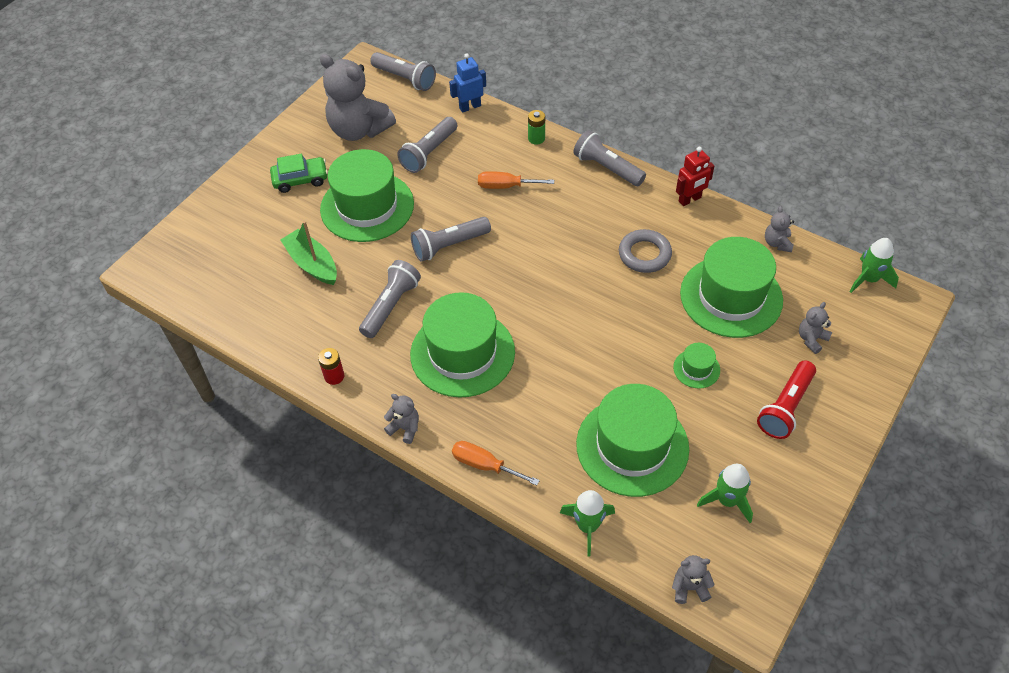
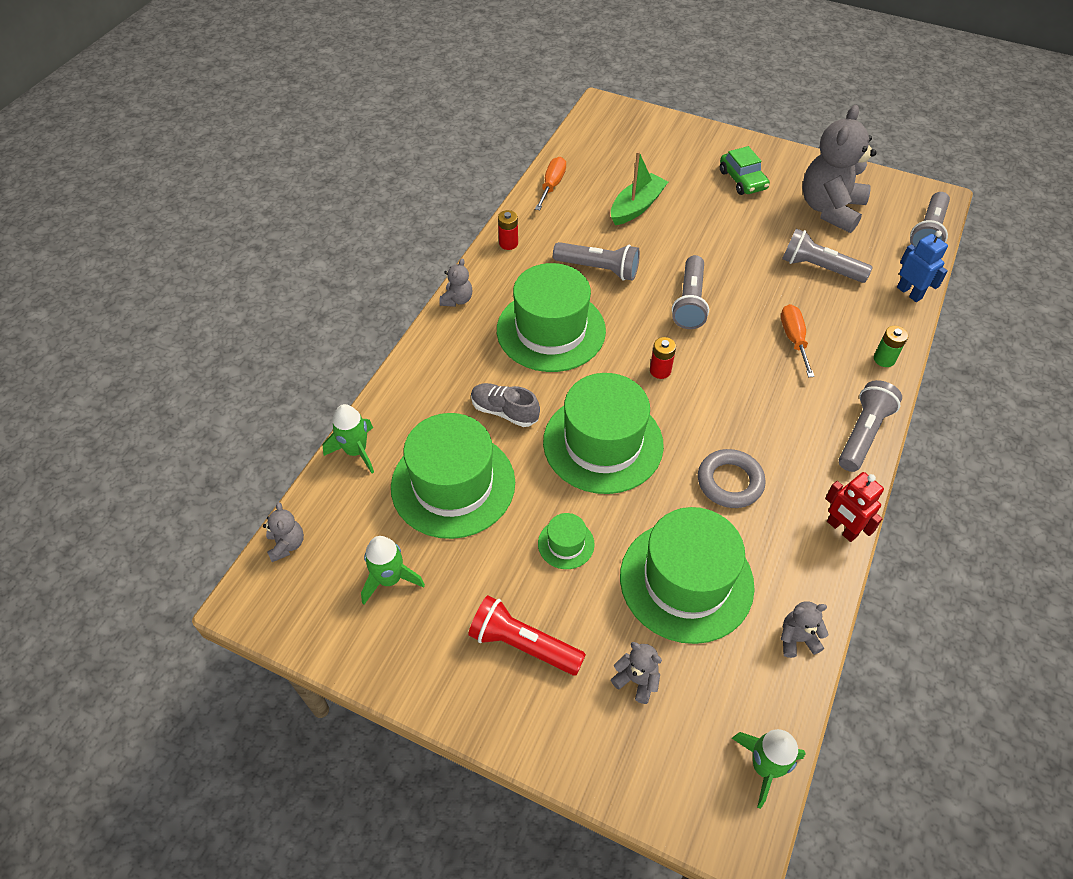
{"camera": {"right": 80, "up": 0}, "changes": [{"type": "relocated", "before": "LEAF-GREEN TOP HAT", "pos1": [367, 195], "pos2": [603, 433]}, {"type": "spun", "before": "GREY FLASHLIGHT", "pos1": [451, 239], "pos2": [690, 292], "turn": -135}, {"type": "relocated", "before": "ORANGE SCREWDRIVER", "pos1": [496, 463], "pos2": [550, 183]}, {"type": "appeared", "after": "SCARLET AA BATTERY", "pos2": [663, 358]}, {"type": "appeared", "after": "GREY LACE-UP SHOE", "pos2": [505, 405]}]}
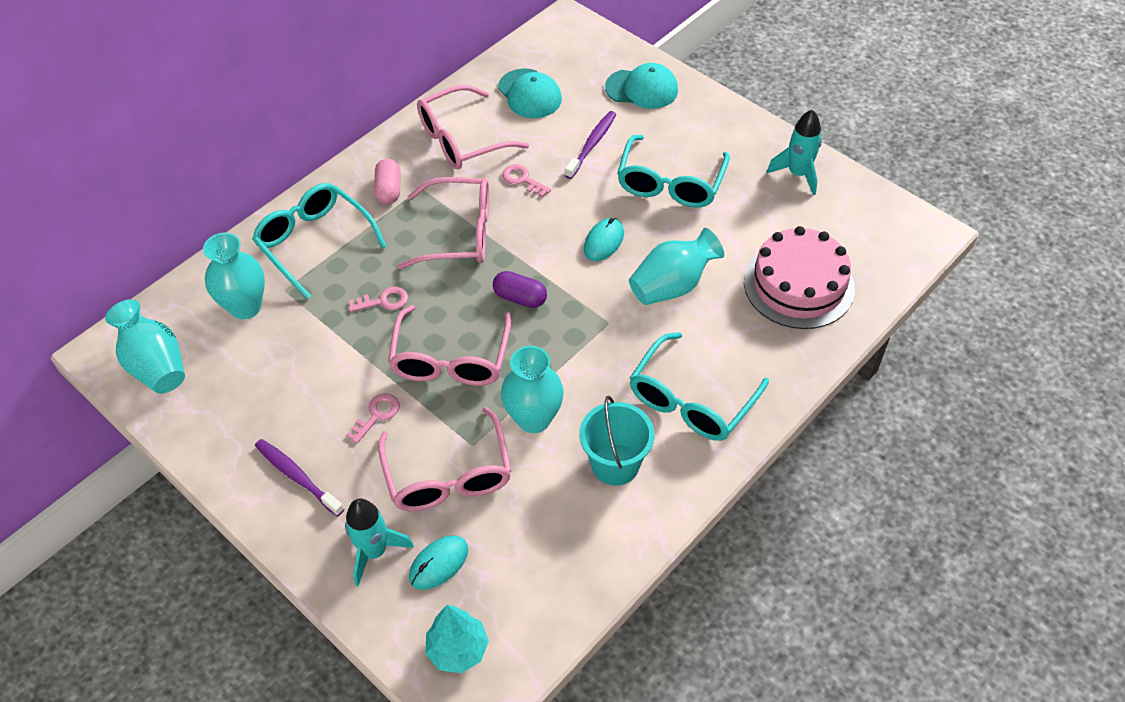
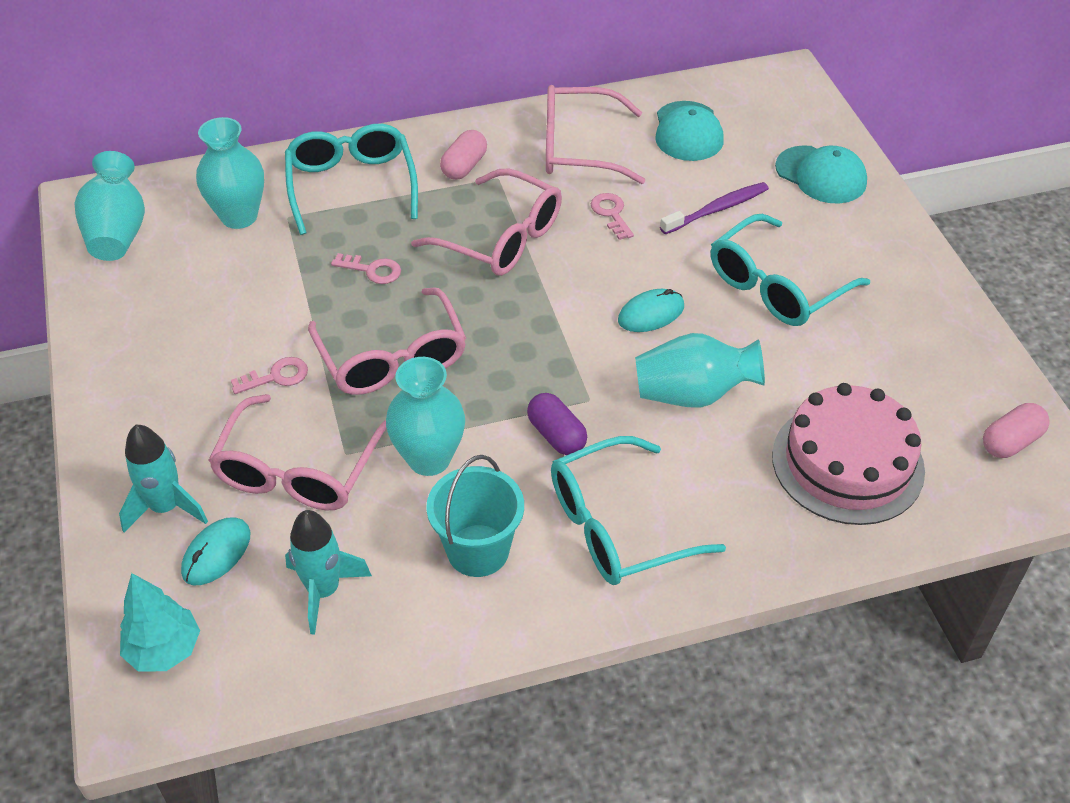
{"camera": {"right": 30, "up": -5}, "changes": [{"type": "relocated", "before": "TEAL SPACESHIP", "pos1": [794, 152], "pos2": [328, 572]}, {"type": "relocated", "before": "VIOLET CAPSULE", "pos1": [520, 289], "pos2": [557, 424]}, {"type": "spun", "before": "ROSY GLASSES", "pos1": [450, 345], "pos2": [387, 341], "turn": -60}, {"type": "missing", "before": "VIOLET DENTAL BRUSH", "pos1": [299, 477]}, {"type": "spun", "before": "TEAL PC MOUSE", "pos1": [438, 562], "pos2": [215, 551], "turn": -45}, {"type": "appeared", "after": "ROSY CAPSULE", "pos2": [1016, 430]}]}
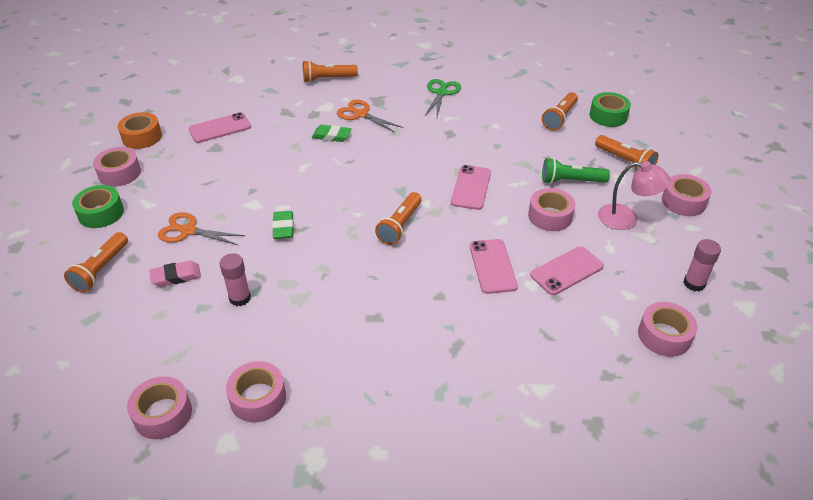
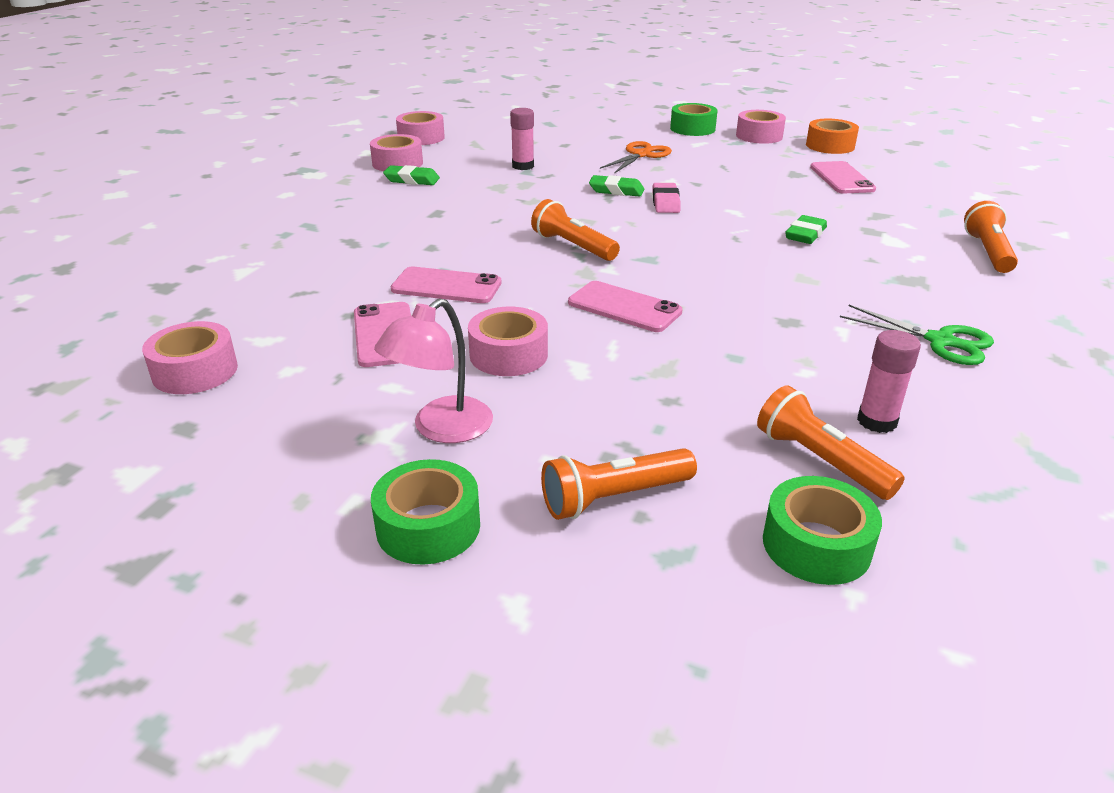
{"camera": {"right": 110, "up": -10}, "changes": [{"type": "missing", "before": "ORANGE PAIR OF SCISSORS", "pos1": [370, 116]}, {"type": "missing", "before": "LEAF-GREEN FLASHLIGHT", "pos1": [576, 171]}, {"type": "colour", "before": "ROSY STICKY TAPE", "after": "LEAF-GREEN STICKY TAPE", "pos1": [686, 195], "pos2": [425, 512]}, {"type": "missing", "before": "ORANGE FLASHLIGHT", "pos1": [96, 262]}, {"type": "relocated", "before": "ROSY STICK OF GLUE", "pos1": [702, 265], "pos2": [889, 381]}, {"type": "relocated", "before": "ROSY ERASER", "pos1": [175, 274], "pos2": [667, 198]}, {"type": "appeared", "after": "LEAF-GREEN ERASER", "pos2": [411, 175]}]}
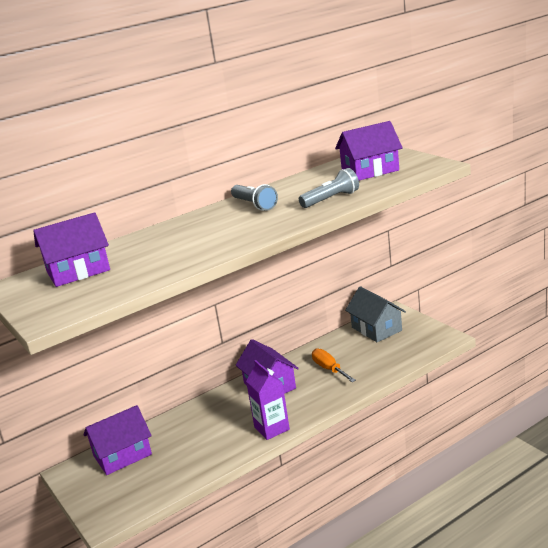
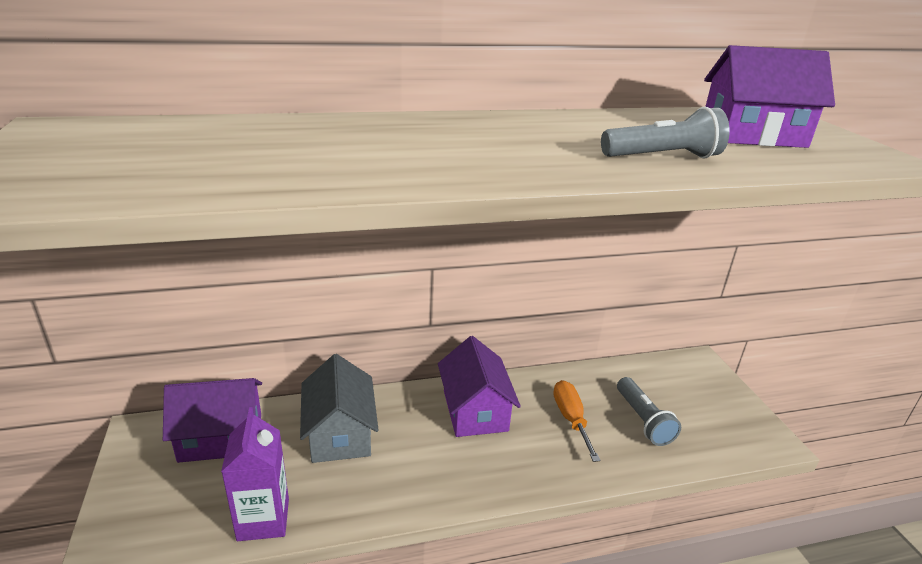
{"camera": {"right": 15, "up": 5}, "changes": [{"type": "relocated", "before": "GREY FLASHLIGHT", "pos1": [254, 197], "pos2": [649, 411]}, {"type": "missing", "before": "VIOLET COTTAGE", "pos1": [71, 249]}, {"type": "relocated", "before": "GREY COTTAGE", "pos1": [375, 314], "pos2": [339, 408]}, {"type": "relocated", "before": "VIOLET MILK CARTON", "pos1": [268, 400], "pos2": [255, 474]}]}
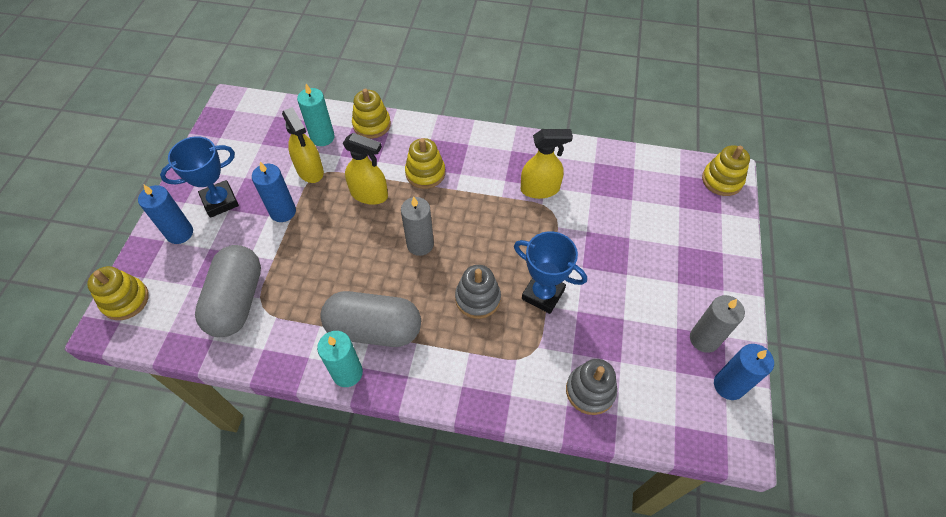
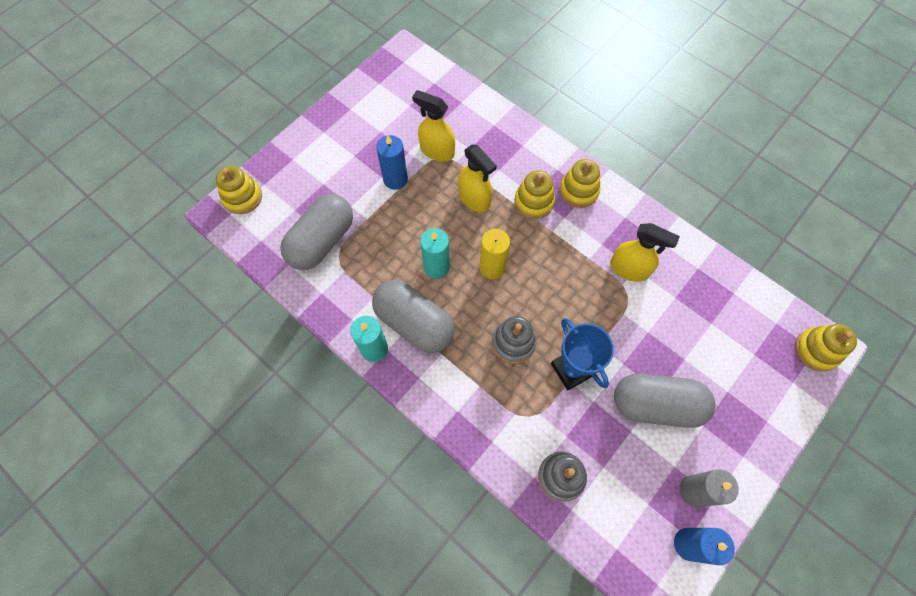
{"camera": {"right": 30, "up": 10}, "changes": [{"type": "relocated", "before": "TEAL PILLAR CANDLE", "pos1": [316, 115], "pos2": [435, 253]}, {"type": "relocated", "before": "BRIGHT YELLOW RING STACKER", "pos1": [371, 114], "pos2": [580, 183]}, {"type": "spun", "before": "BRIGHT YELLOW SPRAY BOTTLE", "pos1": [303, 145], "pos2": [433, 126], "turn": 120}, {"type": "missing", "before": "COBALT TROPHY", "pos1": [199, 177]}, {"type": "missing", "before": "COBALT PILLAR CANDLE", "pos1": [165, 214]}, {"type": "colour", "before": "GREY PILLAR CANDLE", "after": "BRIGHT YELLOW PILLAR CANDLE", "pos1": [417, 226], "pos2": [494, 254]}, {"type": "appeared", "after": "GREY CAPSULE", "pos2": [664, 400]}]}
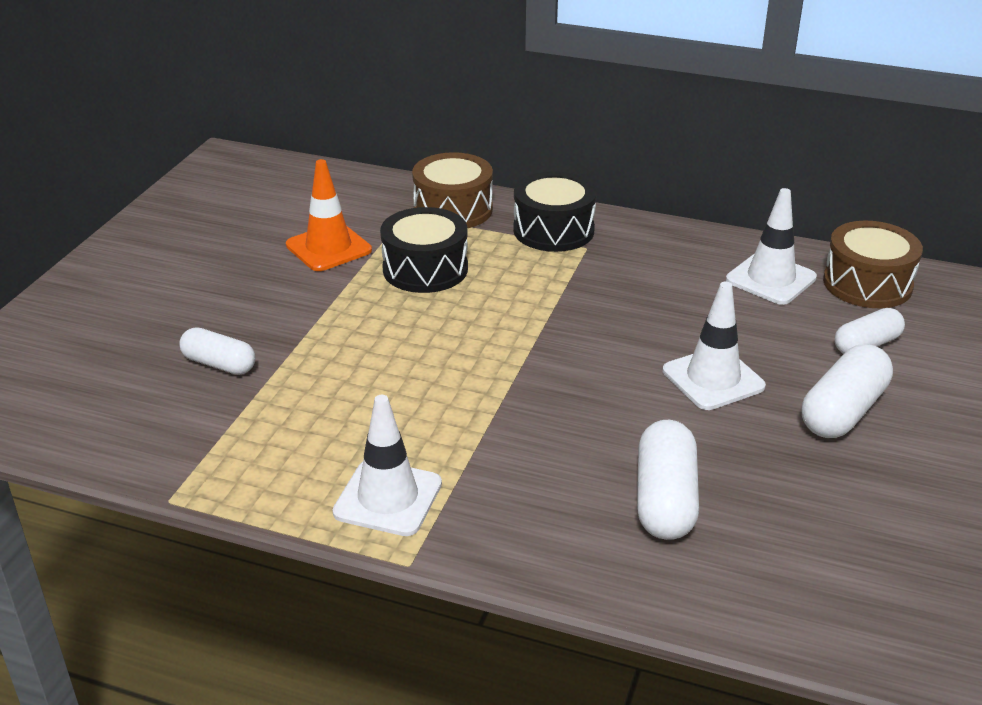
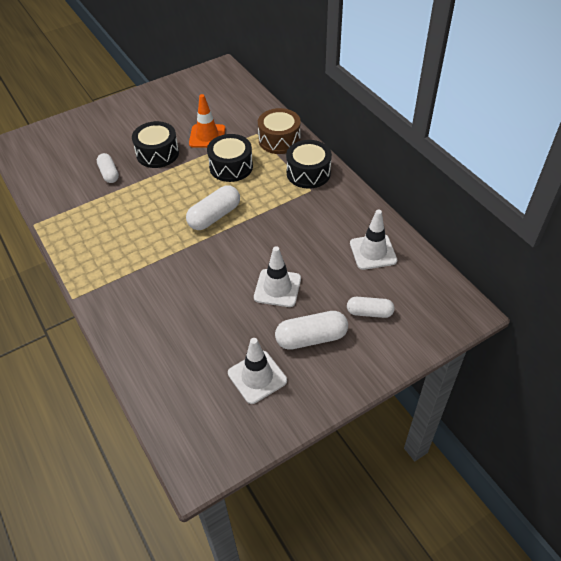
{"camera": {"right": 40, "up": 15}, "changes": [{"type": "missing", "before": "DARK BROWN DRUM", "pos1": [873, 264]}, {"type": "relocated", "before": "SNOW-WHITE ROAD CONE", "pos1": [387, 465], "pos2": [257, 371]}, {"type": "relocated", "before": "SNOW-WHITE CAPSULE", "pos1": [668, 480], "pos2": [213, 207]}, {"type": "appeared", "after": "EBONY DRUM", "pos2": [155, 144]}]}
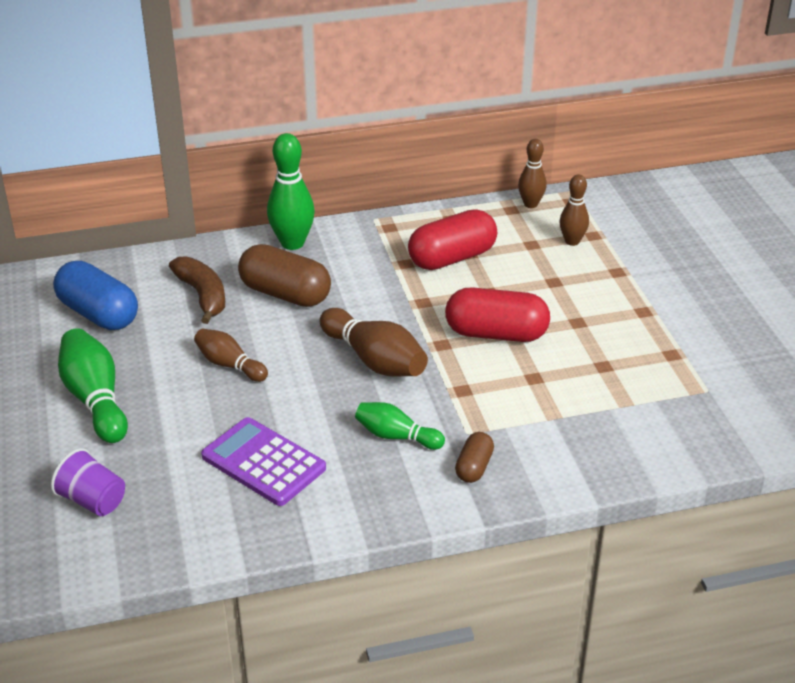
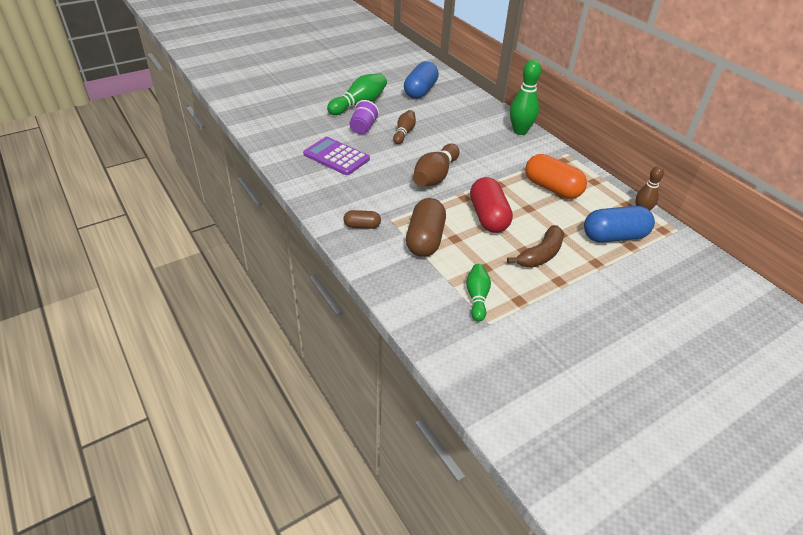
{"camera": {"right": 70, "up": 5}, "changes": [{"type": "exchanged", "before": "DARK BROWN BOWLING PIN", "after": "COBALT CAPSULE", "pos1": [574, 210], "pos2": [619, 224]}, {"type": "colour", "before": "SCARLET CAPSULE", "after": "ORANGE CAPSULE", "pos1": [452, 239], "pos2": [556, 176]}, {"type": "relocated", "before": "DARK BROWN CAPSULE", "pos1": [284, 275], "pos2": [426, 227]}, {"type": "relocated", "before": "DARK BROWN BANANA", "pos1": [197, 290], "pos2": [535, 246]}, {"type": "relocated", "before": "LEAF-GREEN BOWLING PIN", "pos1": [400, 426], "pos2": [478, 293]}, {"type": "spun", "before": "VIOLET CALCULATOR", "pos1": [263, 461], "pos2": [336, 156], "turn": -75}, {"type": "relocated", "before": "VIOLET BEAKER", "pos1": [88, 482], "pos2": [364, 117]}]}
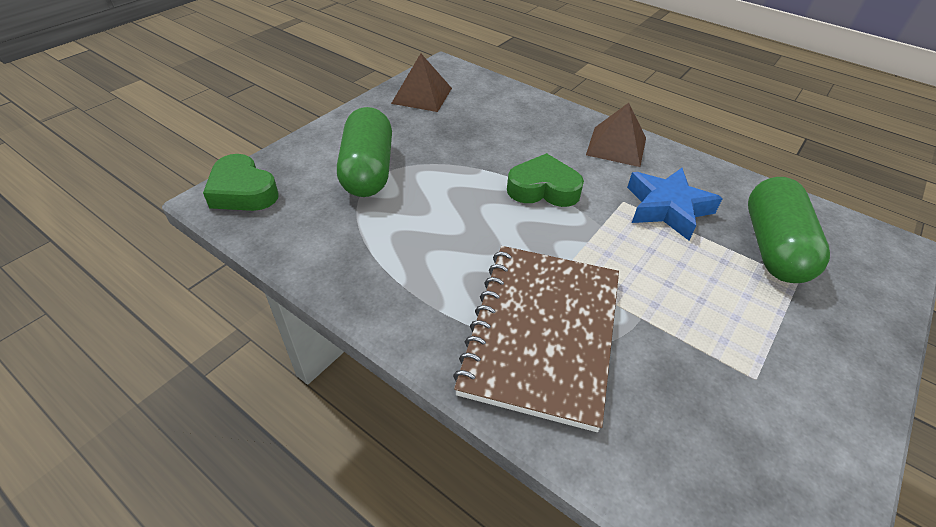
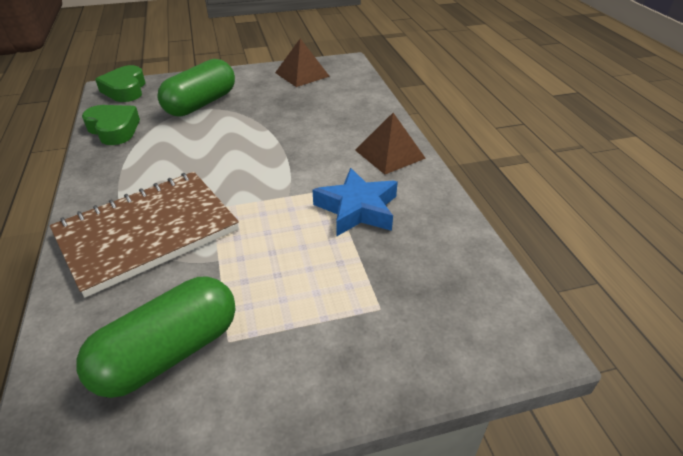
{"camera": {"right": 40, "up": -5}, "changes": [{"type": "relocated", "before": "LEAF-GREEN HEART SHAPE", "pos1": [545, 180], "pos2": [111, 125]}, {"type": "relocated", "before": "LEAF-GREEN CAPSULE", "pos1": [789, 230], "pos2": [156, 337]}]}
